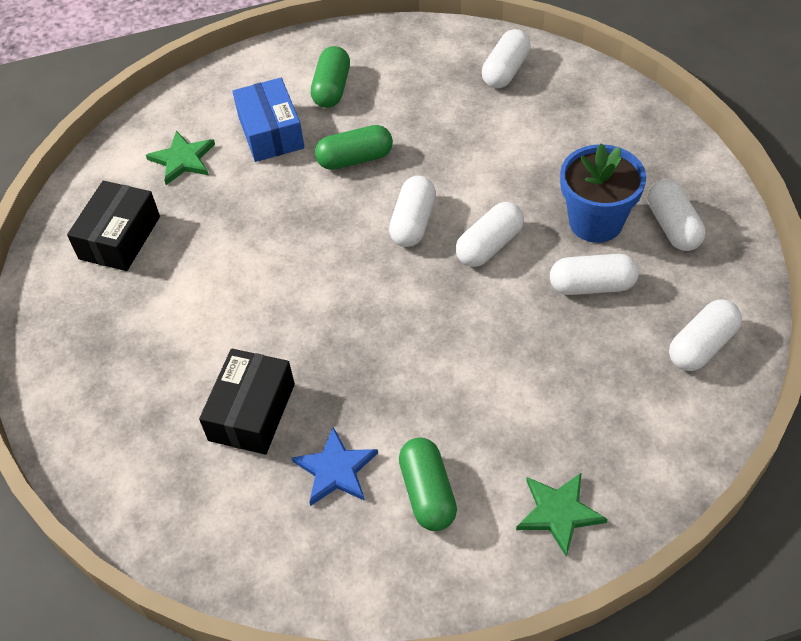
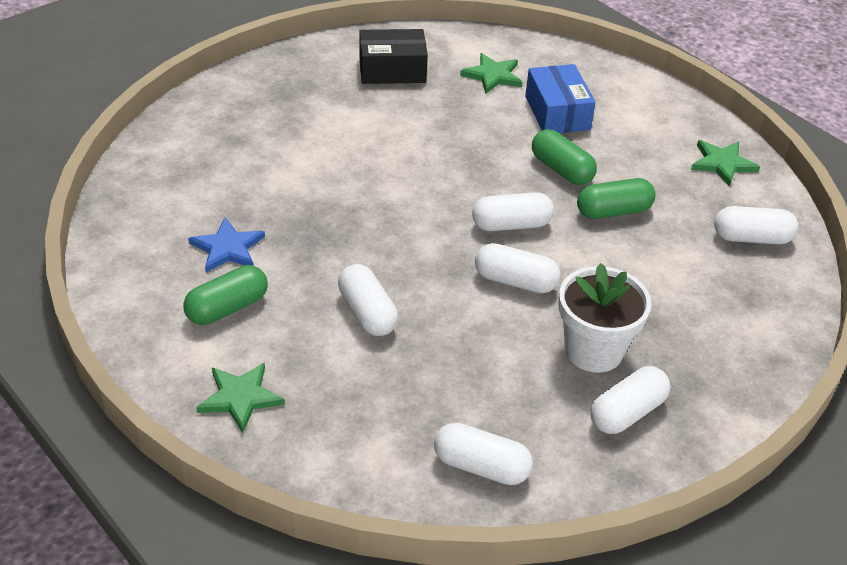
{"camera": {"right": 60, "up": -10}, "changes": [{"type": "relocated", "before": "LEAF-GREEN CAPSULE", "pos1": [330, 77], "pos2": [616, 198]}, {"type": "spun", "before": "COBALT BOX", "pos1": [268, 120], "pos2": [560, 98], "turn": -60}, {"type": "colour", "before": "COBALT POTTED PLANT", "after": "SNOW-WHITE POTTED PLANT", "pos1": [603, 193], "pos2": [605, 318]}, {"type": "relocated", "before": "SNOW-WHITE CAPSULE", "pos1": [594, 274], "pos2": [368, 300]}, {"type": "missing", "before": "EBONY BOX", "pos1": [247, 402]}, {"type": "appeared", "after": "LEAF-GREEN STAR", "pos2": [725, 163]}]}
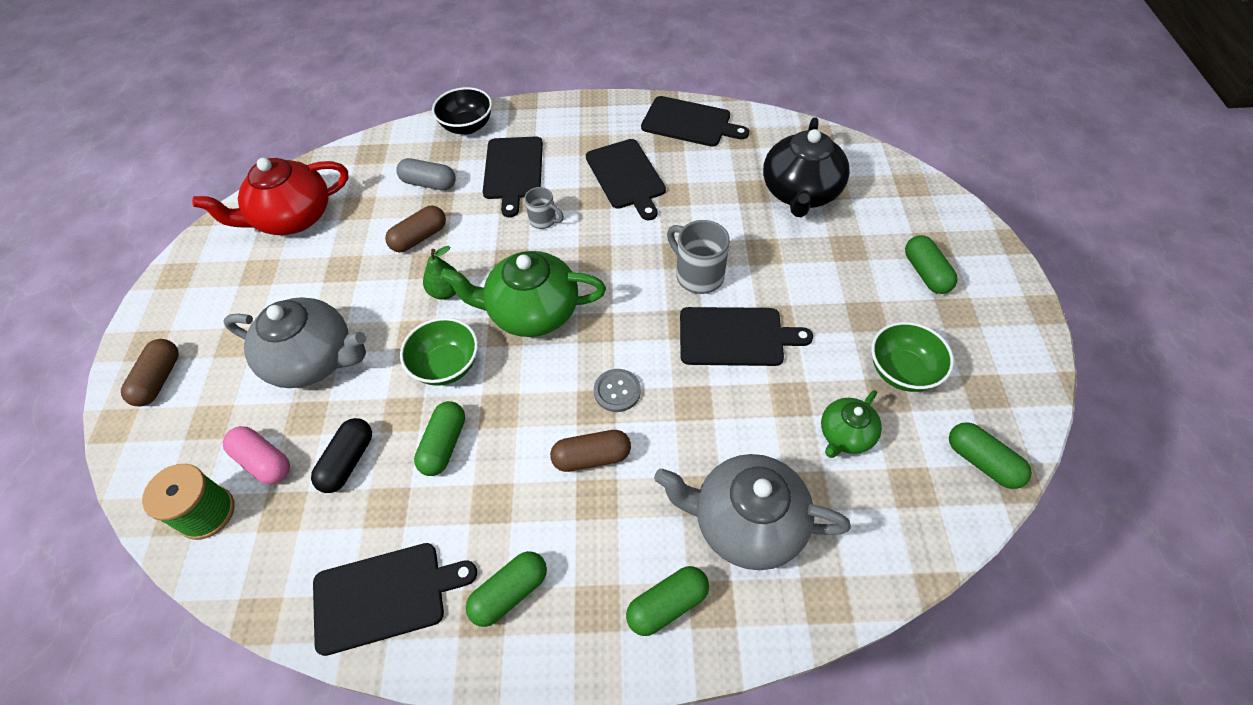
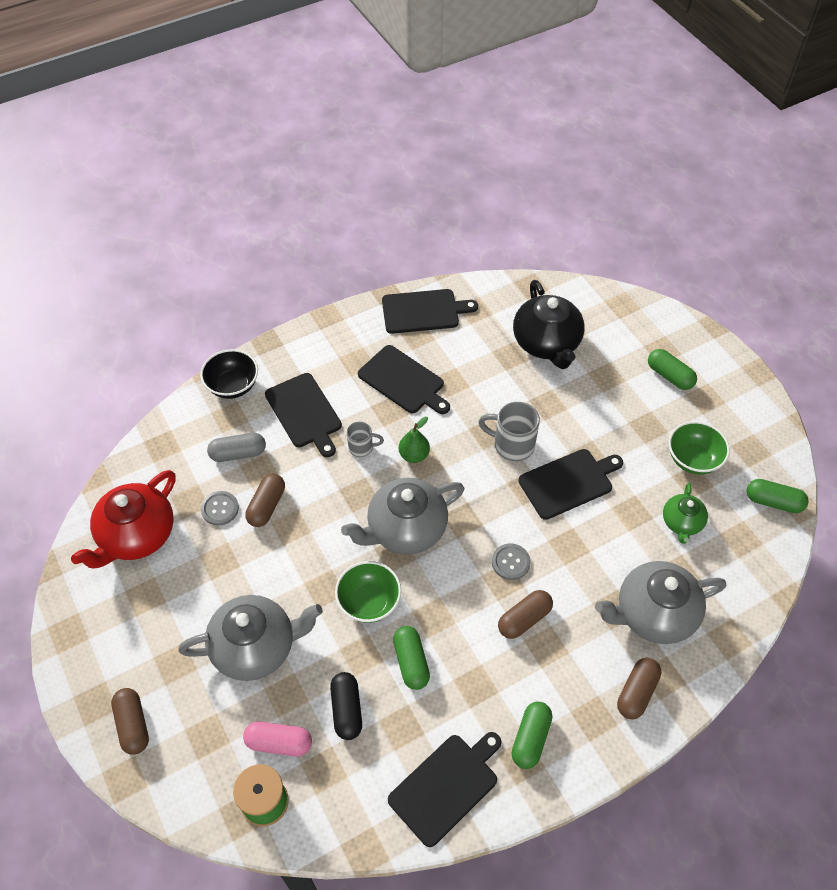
{"camera": {"right": -30, "up": 0}, "changes": [{"type": "relocated", "before": "LEAF-GREEN PEAR", "pos1": [440, 273], "pos2": [414, 440]}, {"type": "colour", "before": "LEAF-GREEN CHINA TEAPOT", "after": "GREY CHINA TEAPOT", "pos1": [523, 294], "pos2": [402, 516]}, {"type": "colour", "before": "LEAF-GREEN CAPSULE", "after": "DARK BROWN CAPSULE", "pos1": [667, 601], "pos2": [639, 688]}, {"type": "appeared", "after": "GREY SEWING BUTTON", "pos2": [220, 508]}]}
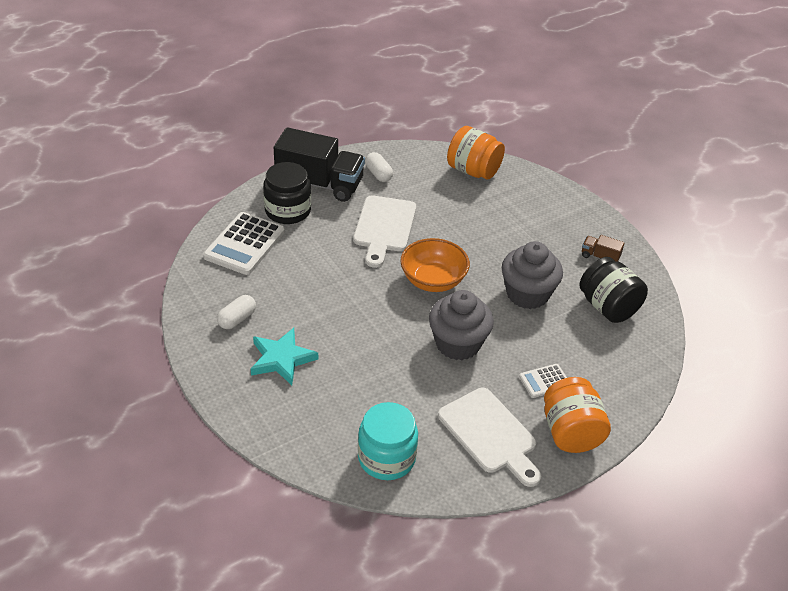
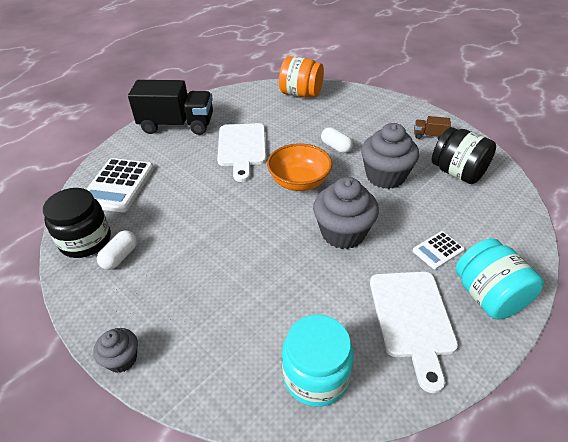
{"camera": {"right": -10, "up": 0}, "changes": [{"type": "relocated", "before": "SNOW-WHITE CAPSULE", "pos1": [379, 167], "pos2": [337, 140]}, {"type": "relocated", "before": "EBONY JAM JAR", "pos1": [287, 193], "pos2": [77, 223]}, {"type": "missing", "before": "TEAL STAR", "pos1": [284, 356]}, {"type": "colour", "before": "ORANGE JAM JAR", "after": "TEAL JAM JAR", "pos1": [577, 415], "pos2": [500, 278]}, {"type": "spun", "before": "SNOW-WHITE CUTTING BOARD", "pos1": [489, 437], "pos2": [414, 332], "turn": 45}, {"type": "appeared", "after": "GREY MUFFIN", "pos2": [115, 350]}]}
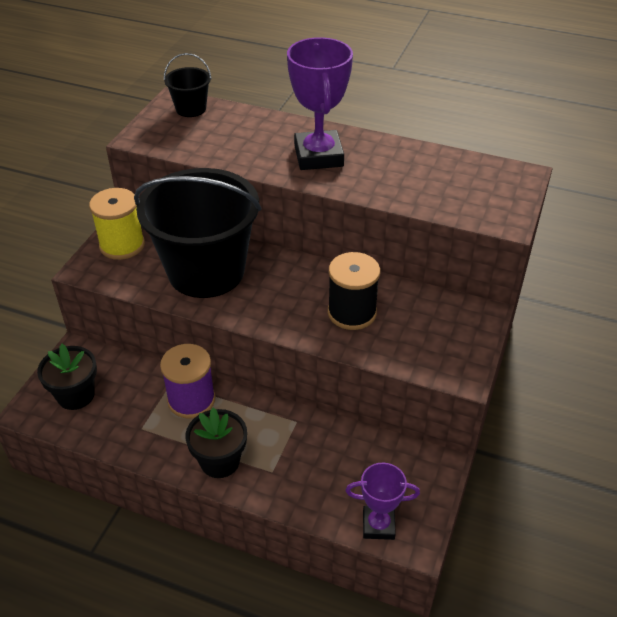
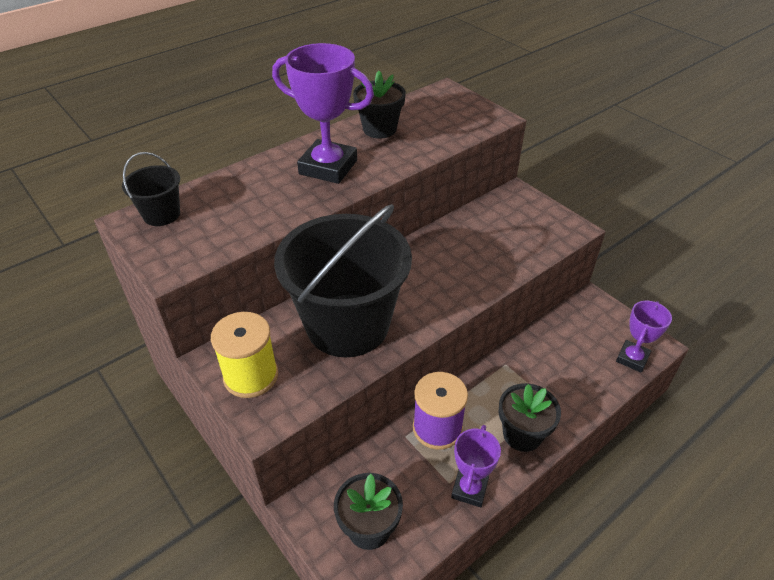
{"camera": {"right": -60, "up": 0}, "changes": [{"type": "missing", "before": "EBONY BOBBIN", "pos1": [354, 291]}, {"type": "appeared", "after": "EBONY POTTED PLANT", "pos2": [379, 105]}, {"type": "appeared", "after": "VIOLET TROPHY", "pos2": [476, 466]}]}
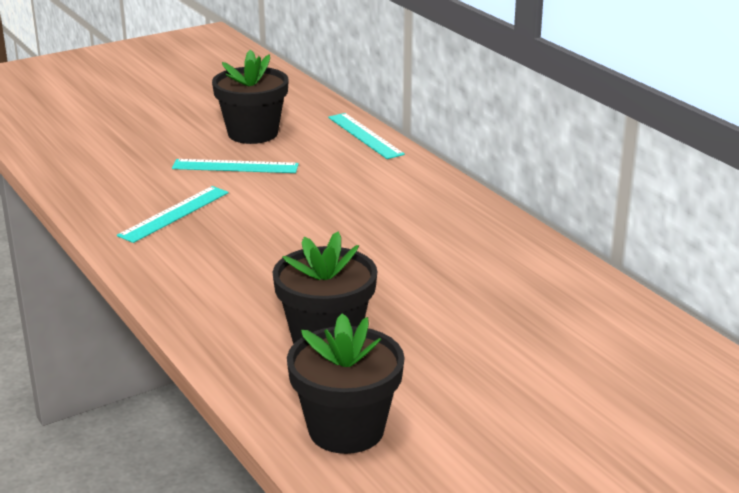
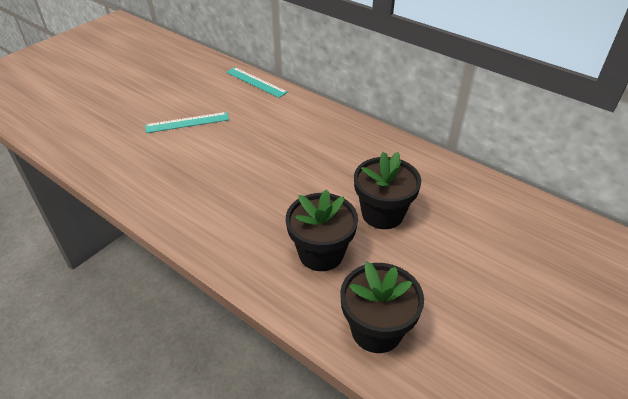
{"camera": {"right": -20, "up": 15}, "changes": [{"type": "relocated", "before": "EBONY POTTED PLANT", "pos1": [250, 96], "pos2": [387, 190]}, {"type": "missing", "before": "TEAL STRAIGHTEDGE", "pos1": [173, 214]}]}
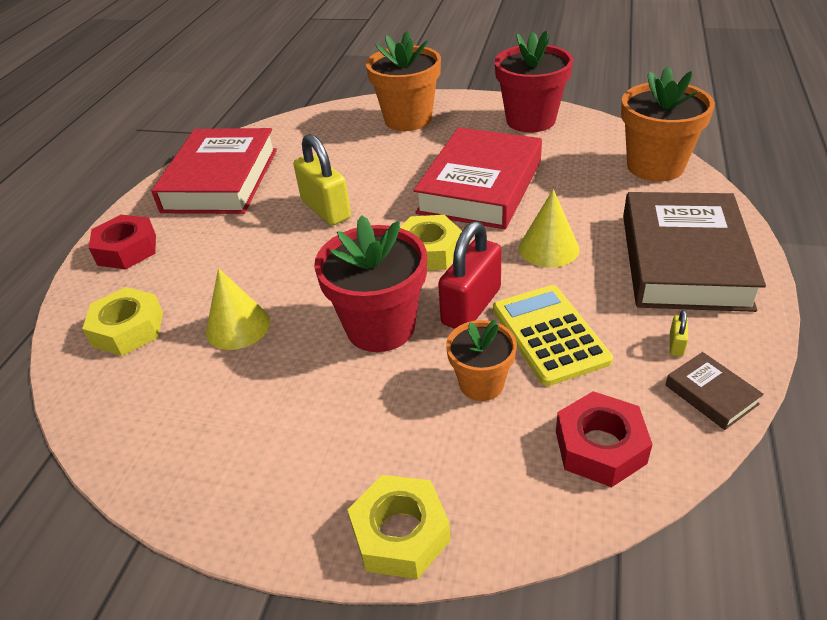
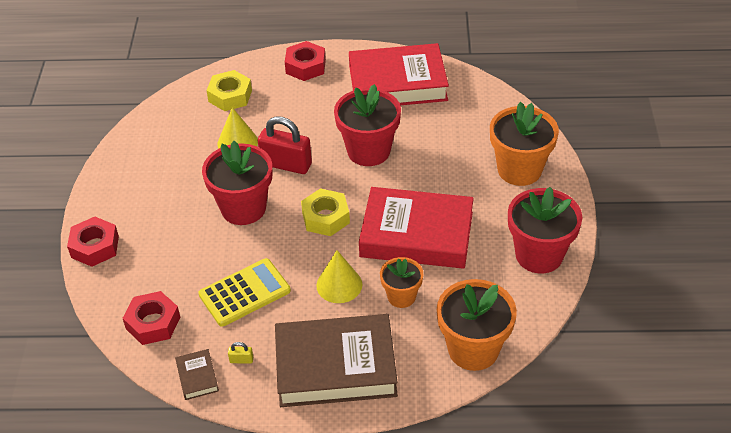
{"camera": {"right": 75, "up": 5}, "changes": [{"type": "exchanged", "before": "BRIGHT YELLOW SMALL LOCK", "after": "SCARLET POTTED PLANT", "pos1": [322, 180], "pos2": [367, 125]}, {"type": "relocated", "before": "SCARLET SMALL LOCK", "pos1": [470, 275], "pos2": [285, 145]}, {"type": "relocated", "before": "ORANGE POTTED PLANT", "pos1": [481, 360], "pos2": [401, 282]}, {"type": "spun", "before": "DARK BROWN HARDBACK", "pos1": [714, 391], "pos2": [197, 374], "turn": -60}, {"type": "colour", "before": "BRIGHT YELLOW HEXAGON NUT", "after": "SCARLET HEXAGON NUT", "pos1": [399, 527], "pos2": [93, 242]}]}
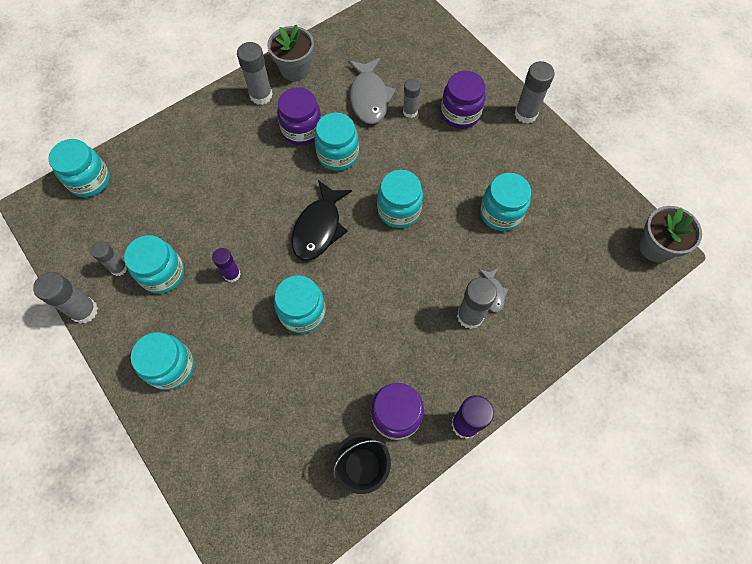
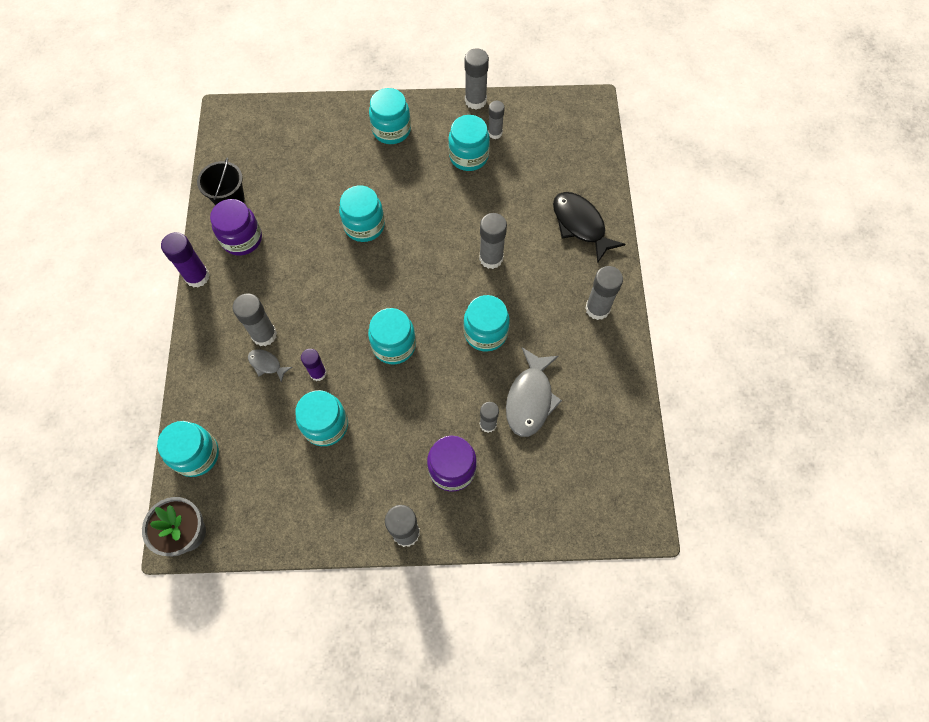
{"camera": {"right": 125, "up": 0}, "changes": [{"type": "missing", "before": "GREY POTTED PLANT", "pos1": [290, 52]}, {"type": "spun", "before": "GREY TOY FISH", "pos1": [372, 91], "pos2": [534, 392], "turn": -105}, {"type": "missing", "before": "VIOLET JAM JAR", "pos1": [299, 116]}, {"type": "relocated", "before": "TEAL JAM JAR", "pos1": [79, 168], "pos2": [188, 449]}, {"type": "relocated", "before": "EBONY TOY FISH", "pos1": [321, 220], "pos2": [589, 227]}, {"type": "relocated", "before": "VIOLET STICK OF GLUE", "pos1": [226, 265], "pos2": [314, 365]}, {"type": "appeared", "after": "GREY STICK OF GLUE", "pos2": [493, 241]}]}
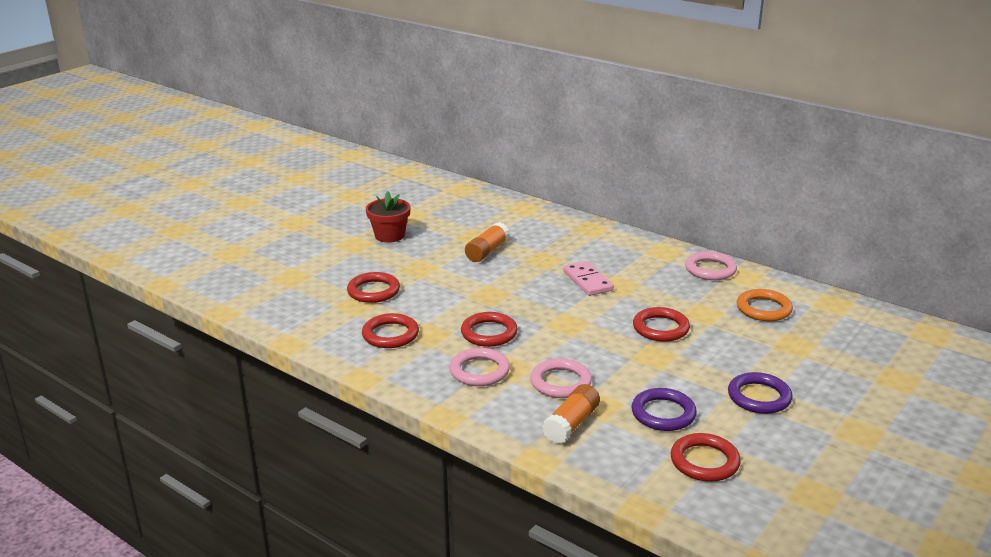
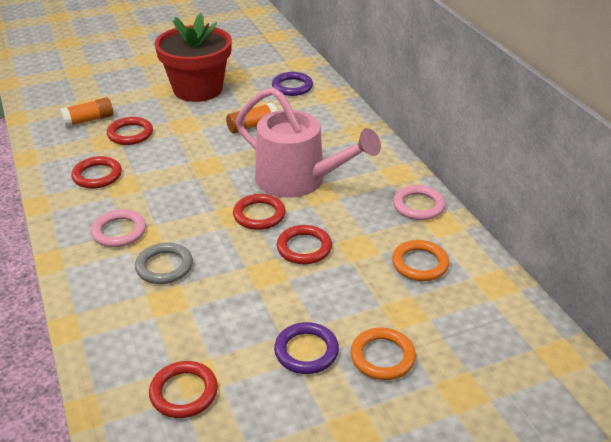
{"camera": {"right": 30, "up": 10}, "changes": [{"type": "size", "before": "SCARLET POTTED PLANT", "pos1": [388, 216], "pos2": [193, 57], "scale": 1.91}, {"type": "exchanged", "before": "ROSY DOMINO PIECE", "after": "ROSY SPRINKLING CAN", "pos1": [588, 278], "pos2": [308, 142]}, {"type": "relocated", "before": "SCARLET TORUS", "pos1": [489, 329], "pos2": [259, 212]}, {"type": "colour", "before": "ROSY TORUS", "after": "GREY TORUS", "pos1": [561, 378], "pos2": [164, 263]}, {"type": "relocated", "before": "ORANGE STICK OF GLUE", "pos1": [571, 414], "pos2": [86, 112]}, {"type": "relocated", "before": "VIOLET TORUS", "pos1": [664, 409], "pos2": [292, 84]}, {"type": "appeared", "after": "ORANGE TORUS", "pos2": [383, 354]}]}
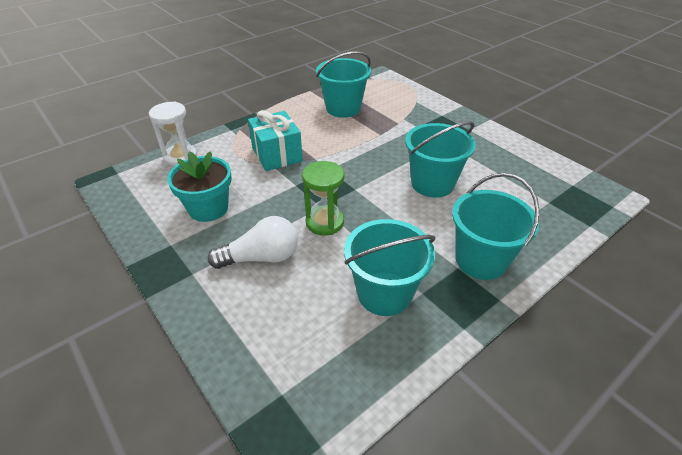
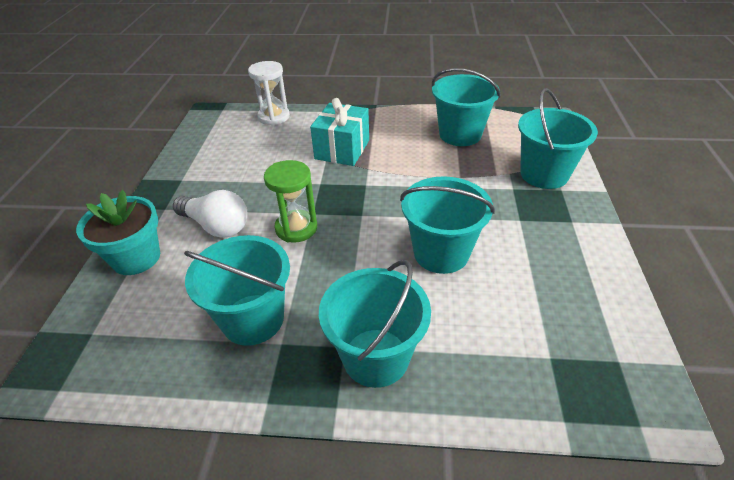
{"camera": {"right": 45, "up": 0}, "changes": [{"type": "relocated", "before": "TEAL POTTED PLANT", "pos1": [199, 186], "pos2": [118, 232]}, {"type": "appeared", "after": "TEAL BUCKET", "pos2": [558, 138]}]}
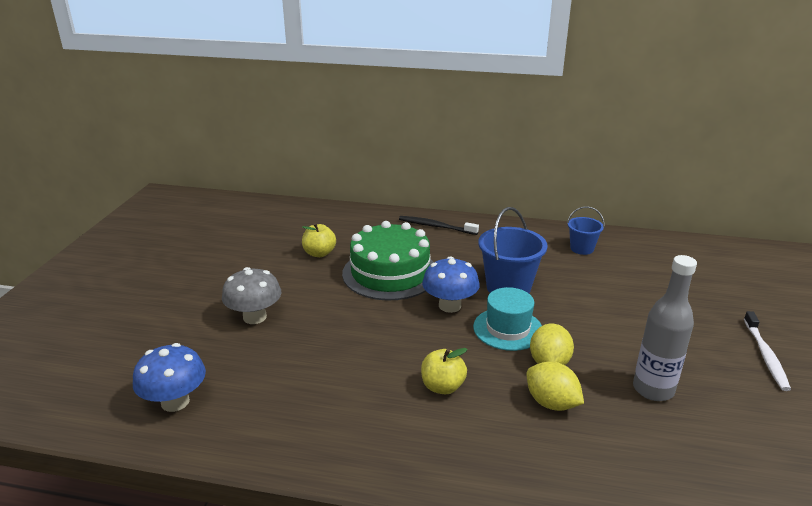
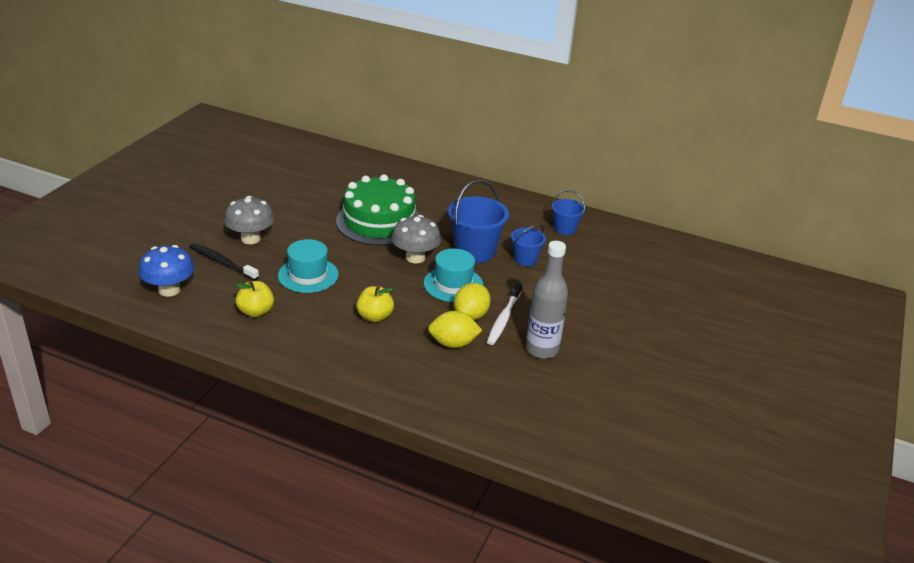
{"camera": {"right": 10, "up": 5}, "changes": [{"type": "relocated", "before": "EBONY DENTAL BRUSH", "pos1": [439, 225], "pos2": [224, 262]}, {"type": "relocated", "before": "BRIGHT YELLOW TOY APPLE", "pos1": [319, 240], "pos2": [254, 299]}, {"type": "colour", "before": "COBALT FUNGUS", "after": "GREY FUNGUS", "pos1": [450, 284], "pos2": [416, 239]}, {"type": "relocated", "before": "SNOW-WHITE DENTAL BRUSH", "pos1": [767, 351], "pos2": [504, 314]}, {"type": "spun", "before": "BRIGHT YELLOW CITRUS FRUIT", "pos1": [555, 386], "pos2": [455, 329], "turn": -60}, {"type": "appeared", "after": "COBALT BUCKET", "pos2": [528, 245]}, {"type": "appeared", "after": "TEAL TOP HAT", "pos2": [308, 266]}]}
